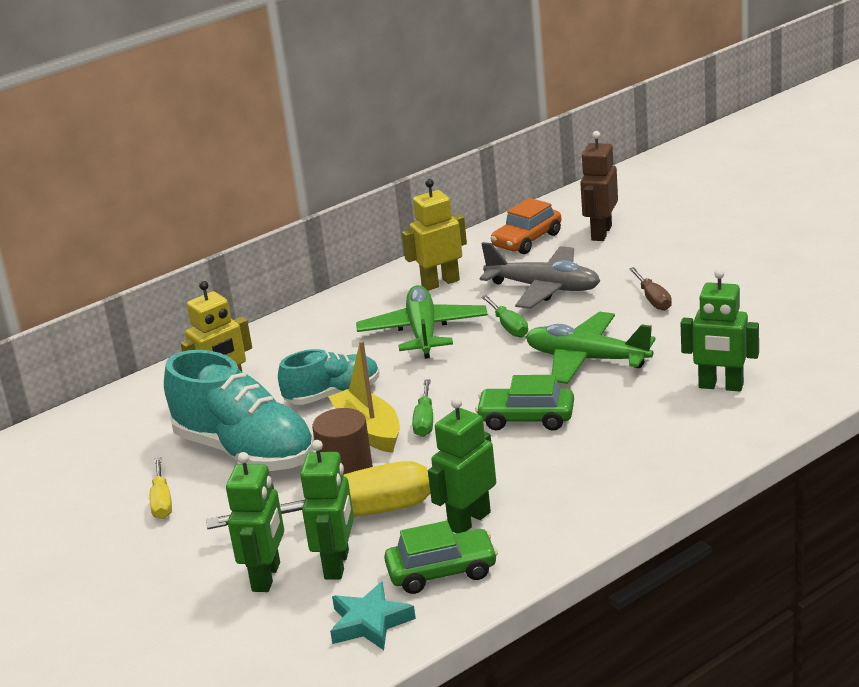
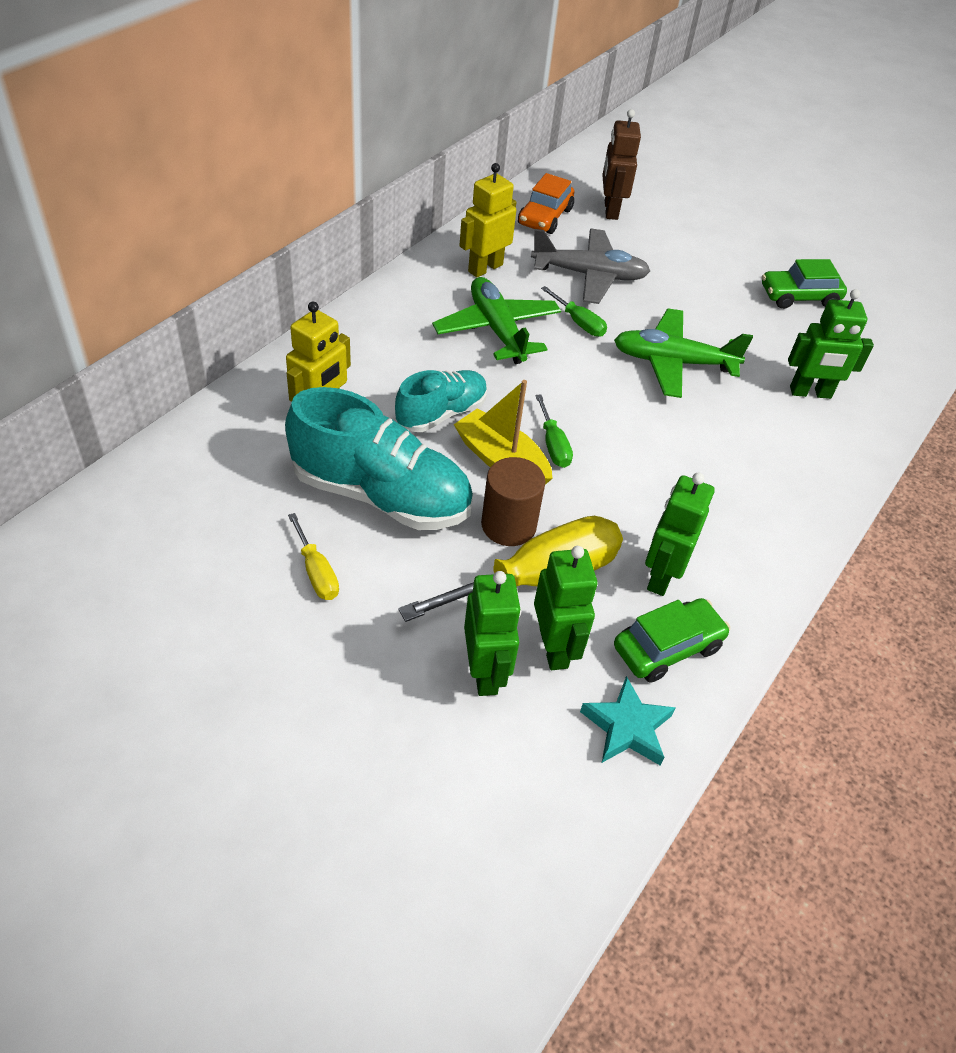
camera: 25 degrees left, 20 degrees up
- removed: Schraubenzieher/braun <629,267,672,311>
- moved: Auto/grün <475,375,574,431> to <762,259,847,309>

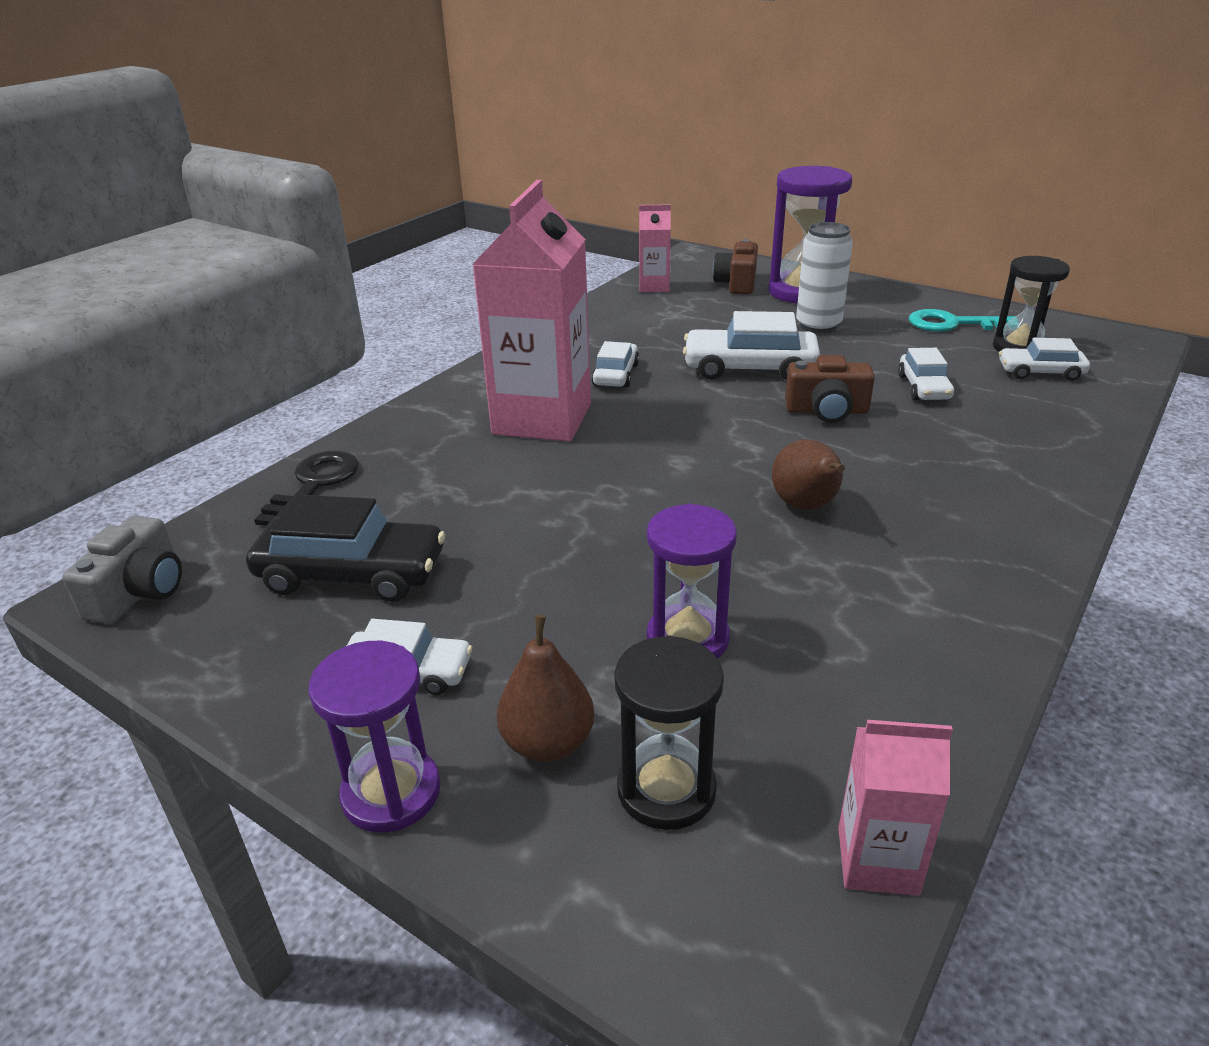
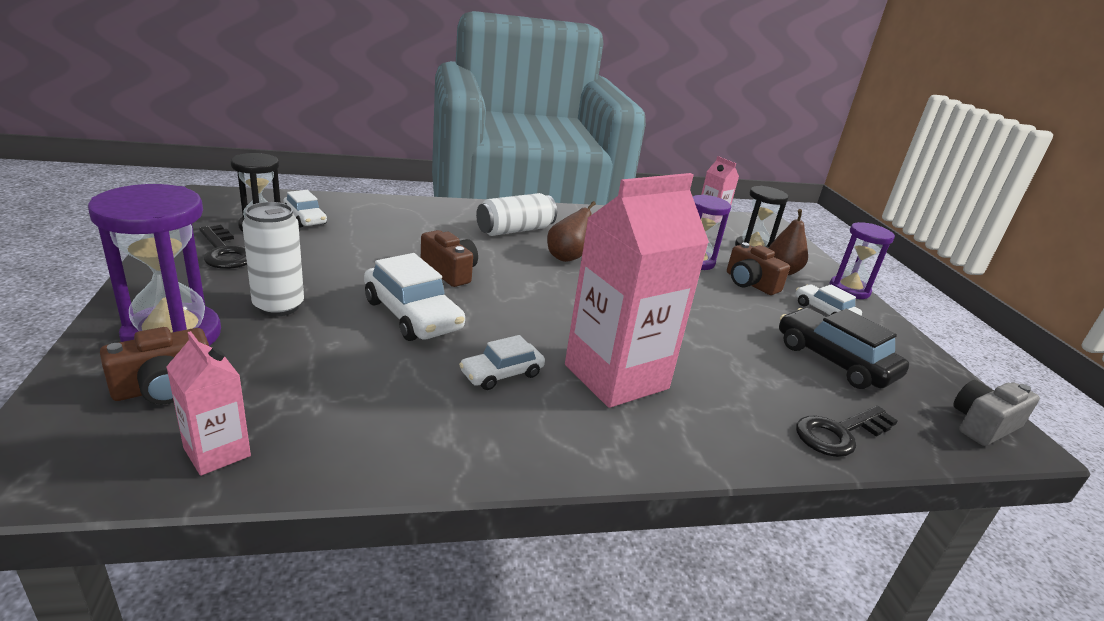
camera: 140 degrees left, 5 degrees down
- recoloured: Schlüssel/türkis <909,309,1015,332> to Schlüssel/schwarz <199,225,247,269>
- removed: Auto/weiß <898,348,954,400>
- added: Dose/weiß <476,193,557,236>
- added: Kamera/braun <727,242,790,295>

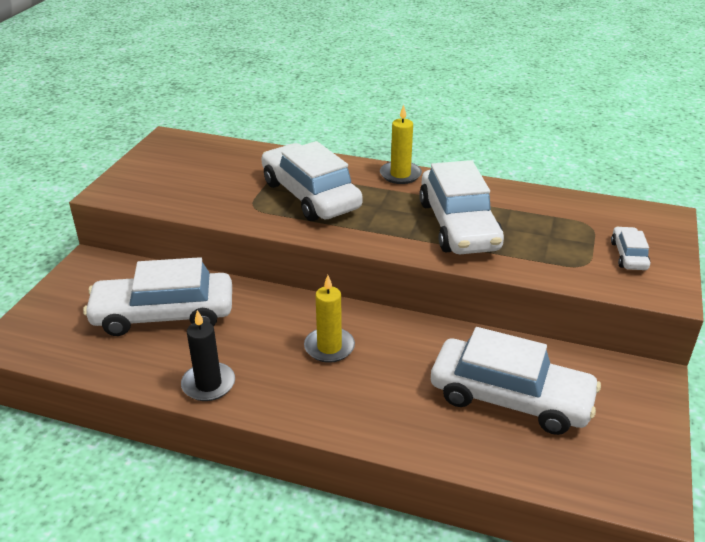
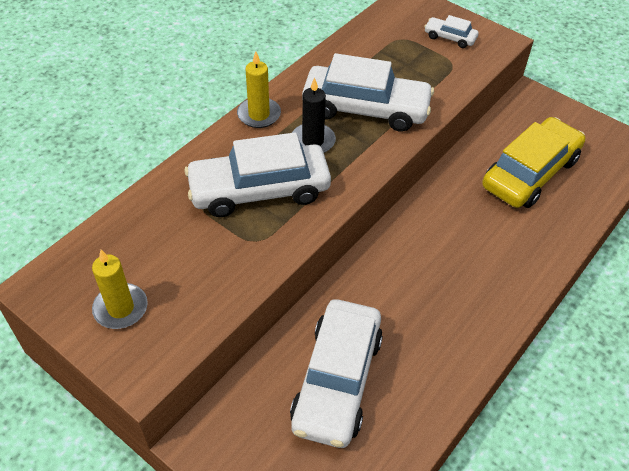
camera: 70 degrees left, 15 degrees up
- moved: Kerze/gelb <304,275,355,363> to <92,250,148,329>
- moved: Kerze/schwarz <181,310,235,401> to <292,78,336,153>
- recoloured: Auto/weiß <431,327,601,435> to Auto/gelb <482,117,585,208>

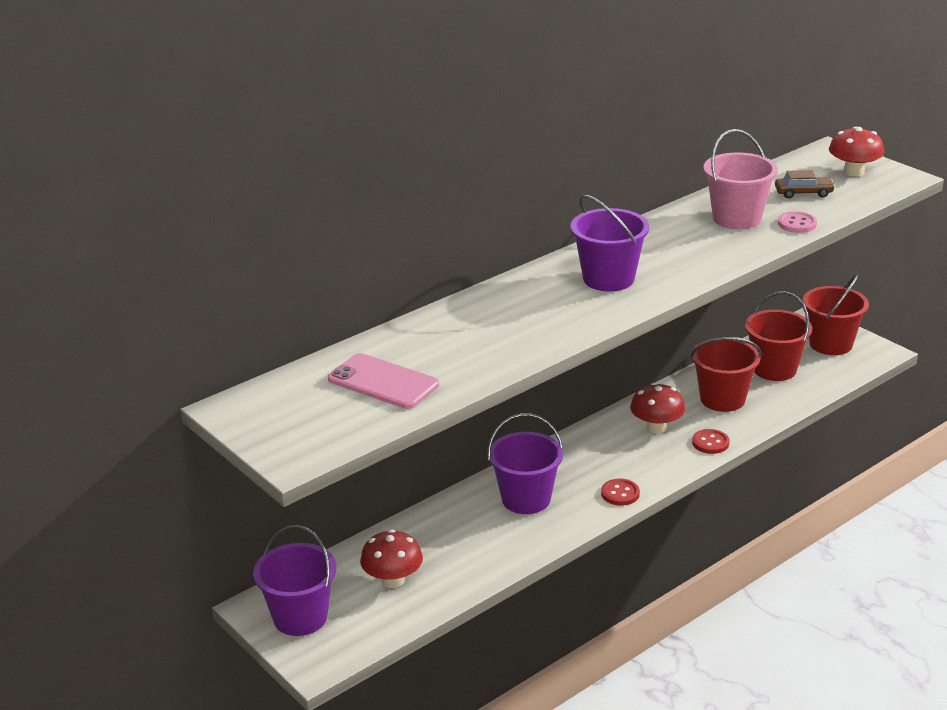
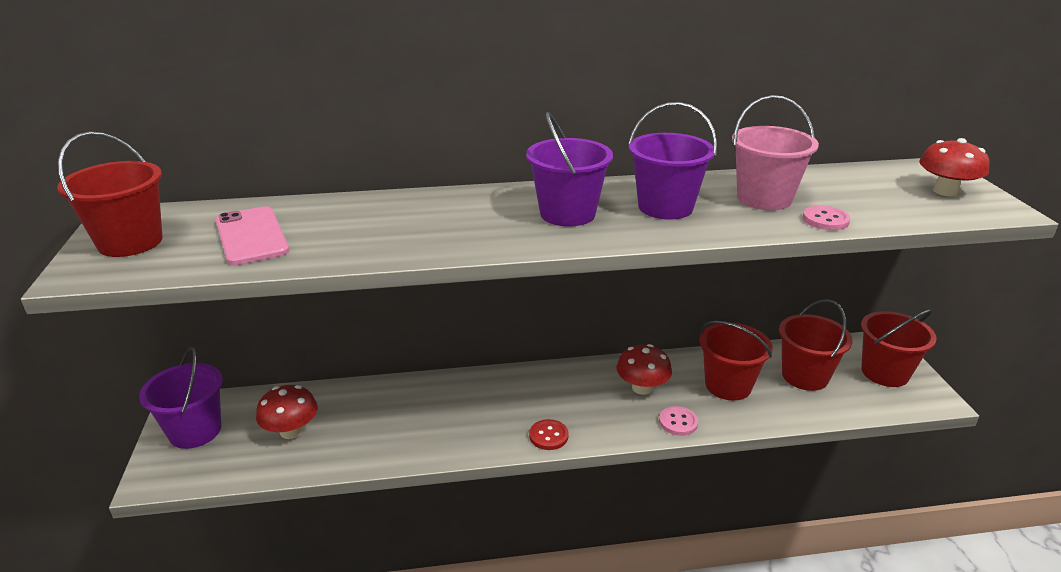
camera: 30 degrees right, 0 degrees up
- removed: Auto/braun <775,170,835,198>
- moved: Eimer/lila <487,413,563,514> to <628,102,717,219>
- recoloured: Knopf/rot <692,429,729,454> to Knopf/rosa <659,406,698,436>
- added: Eimer/rot <57,131,163,257>

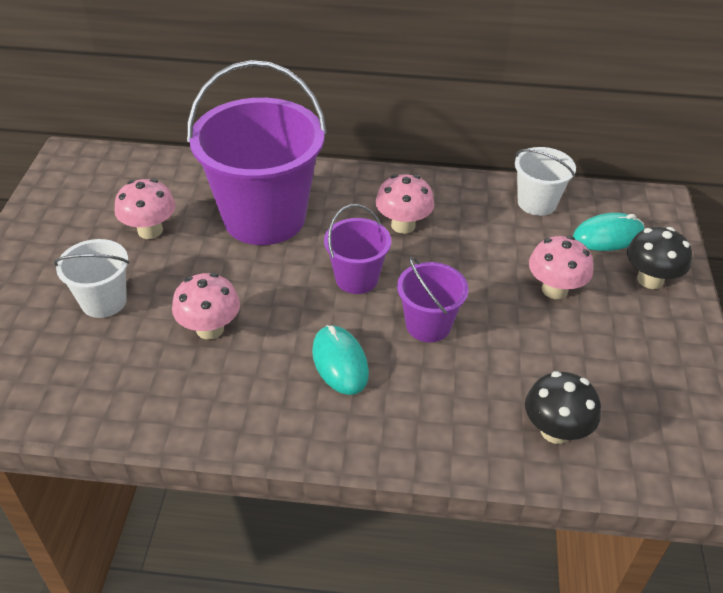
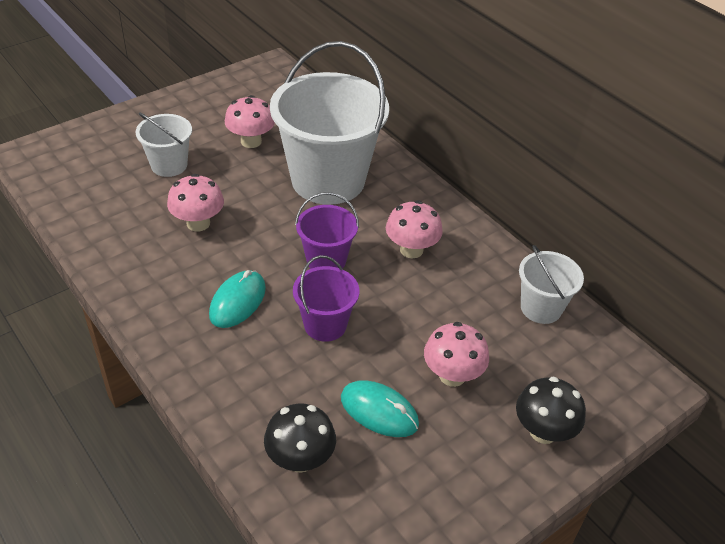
camera: 45 degrees right, 0 degrees up
- recoloured: Eimer/lila <187,60,327,245> to Eimer/weiß <270,41,389,205>
- moved: Computermaus/türkis <573,213,645,251> to <341,380,419,437>

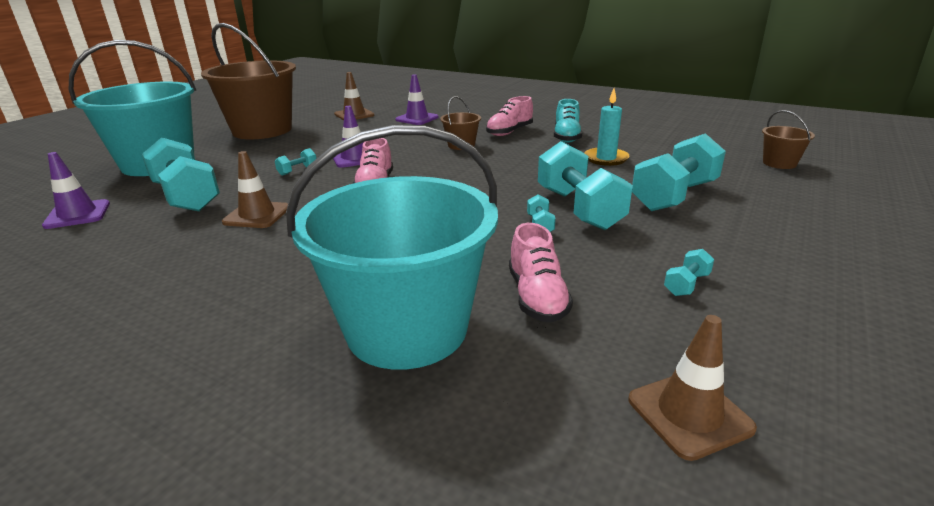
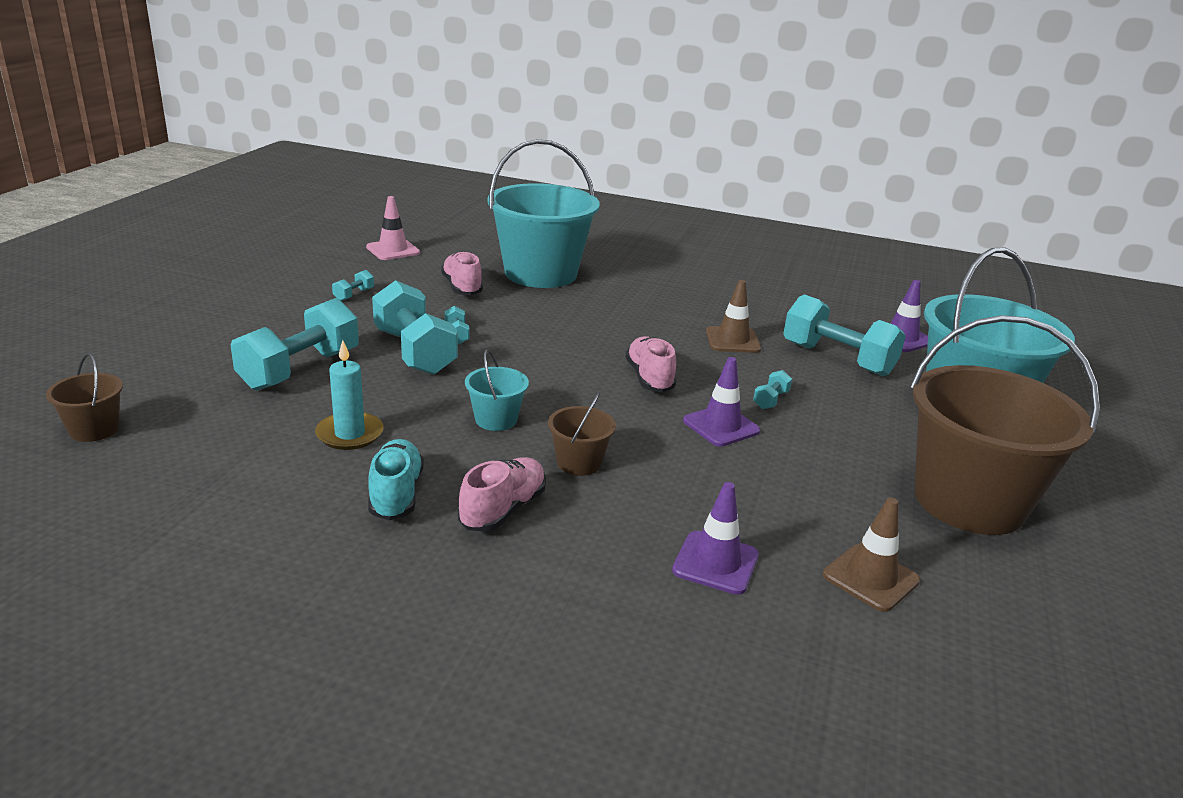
camera: 165 degrees right, 0 degrees up
- recoloured: Leitkegel/braun <628,315,757,461> to Leitkegel/rosa <366,196,420,260>
- added: Eimer/türkis <465,350,529,431>

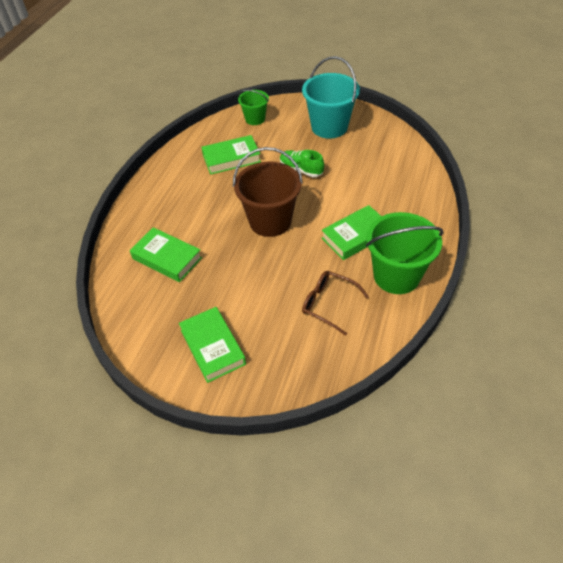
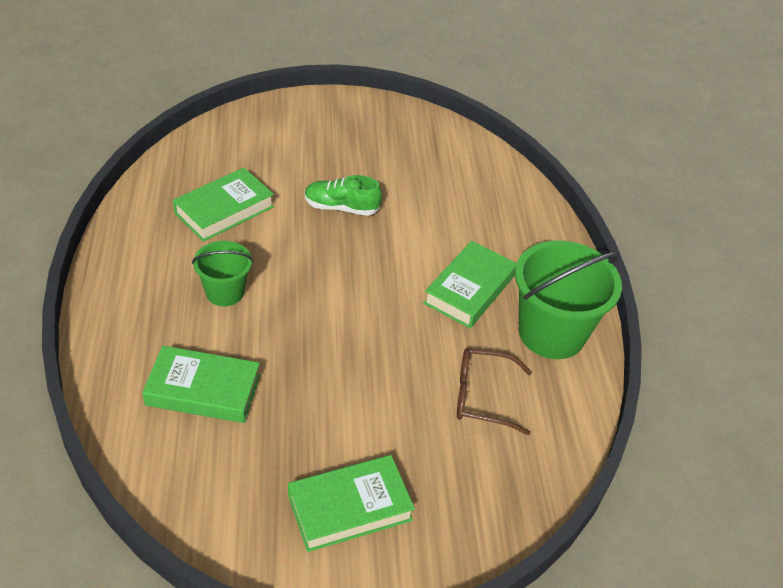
camera: 30 degrees left, 5 degrees down
- removed: Eimer/türkis <302,56,360,139>
- moved: Eimer/grün <238,90,269,125> to <192,241,253,306>
- removed: Eimer/braun <233,147,303,237>
- turned: Buch/grün <179,307,246,383> = <288,455,415,552> 60 degrees counterclockwise

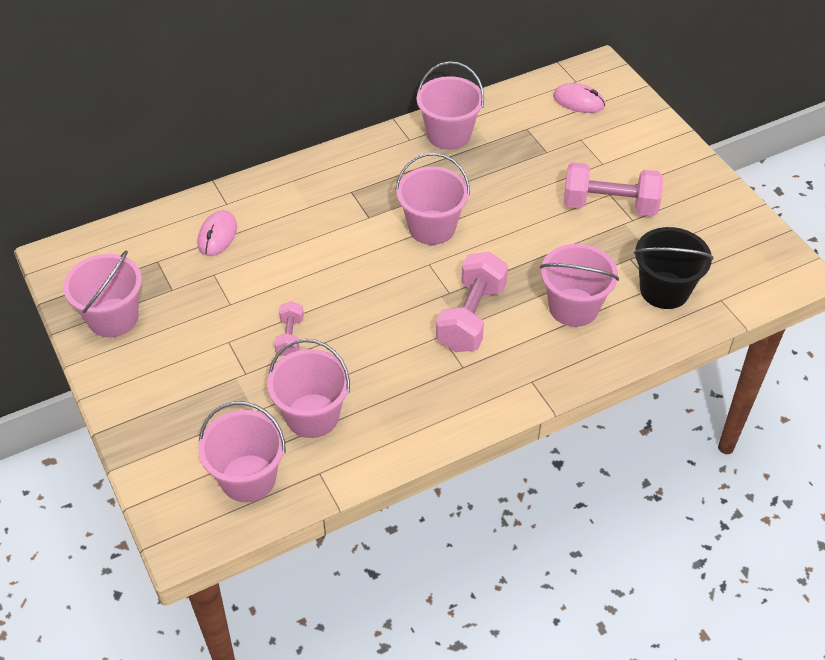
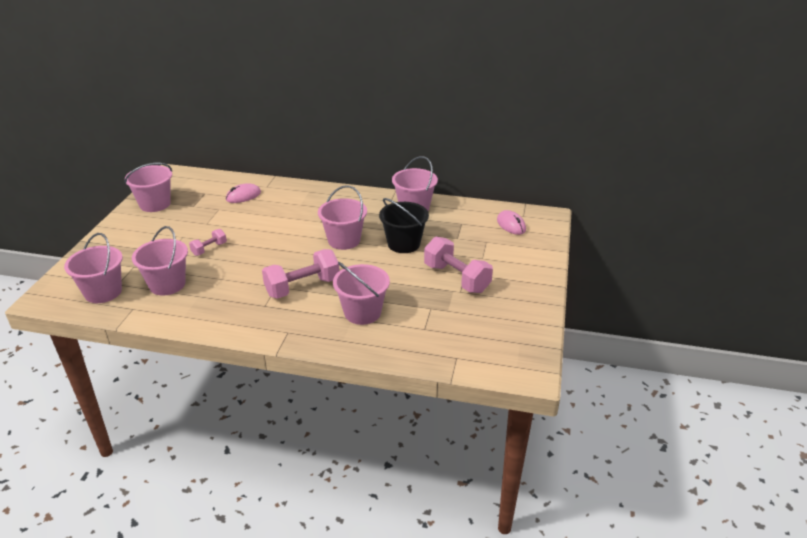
camera: 40 degrees right, 15 degrees down
- moved: Eimer/schwarz <634,227,714,309> to <379,198,429,253>

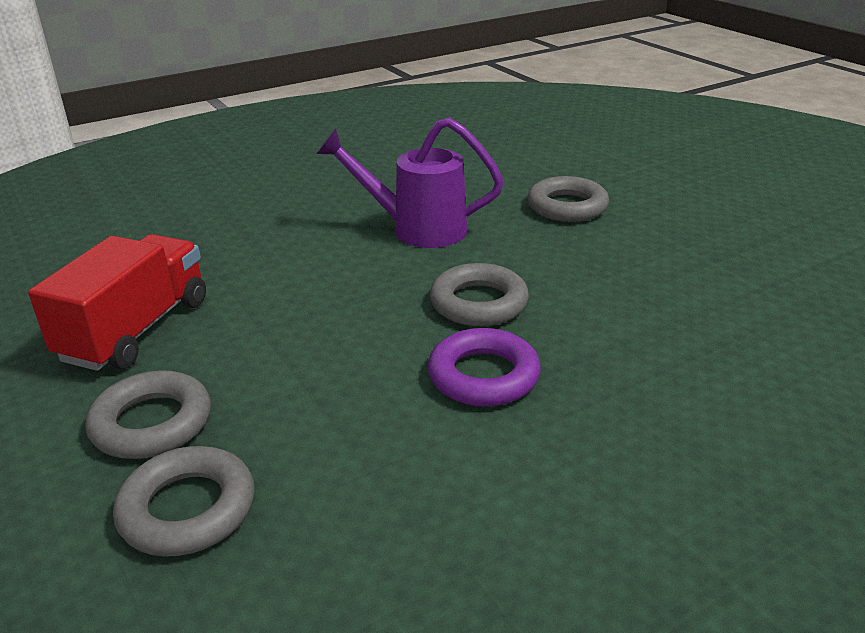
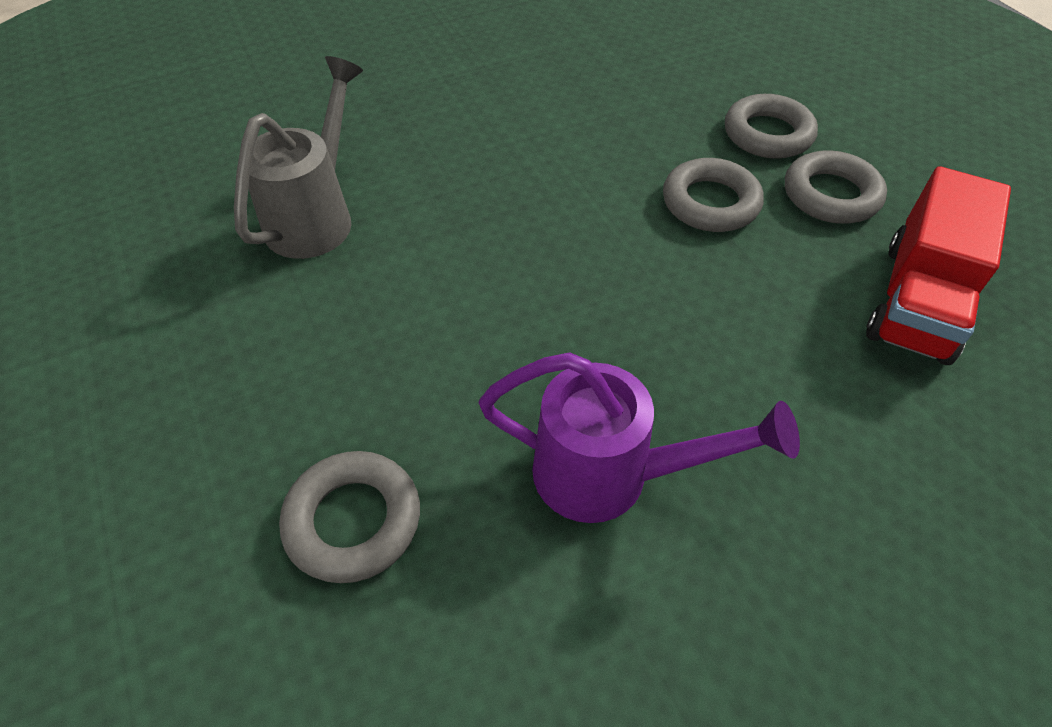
camera: 175 degrees left, 20 degrees up
- moved: Ring/grau <430,263,529,326> to <663,158,764,232>
- removed: Ring/lila <428,328,541,407>
- added: Gießkanne/grau <234,56,363,259>

